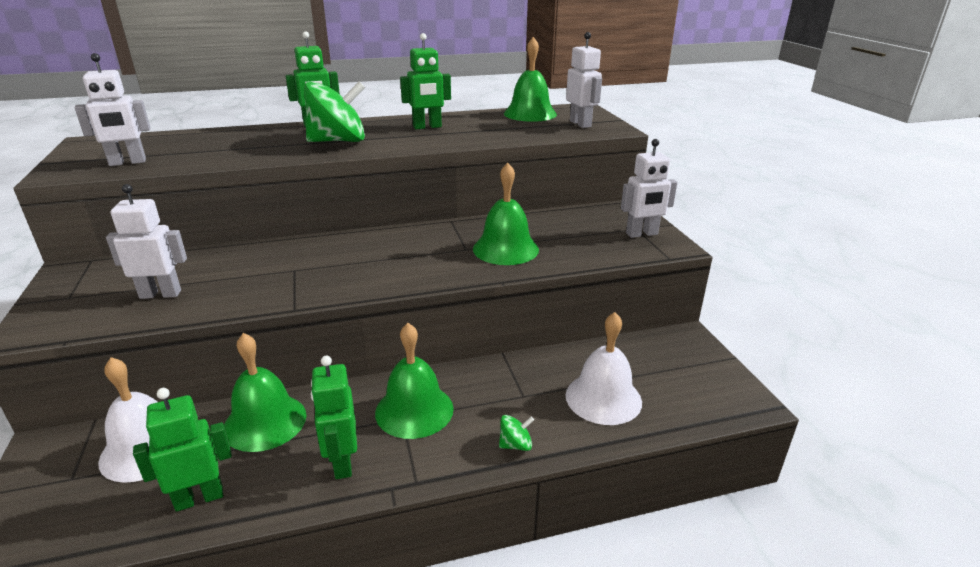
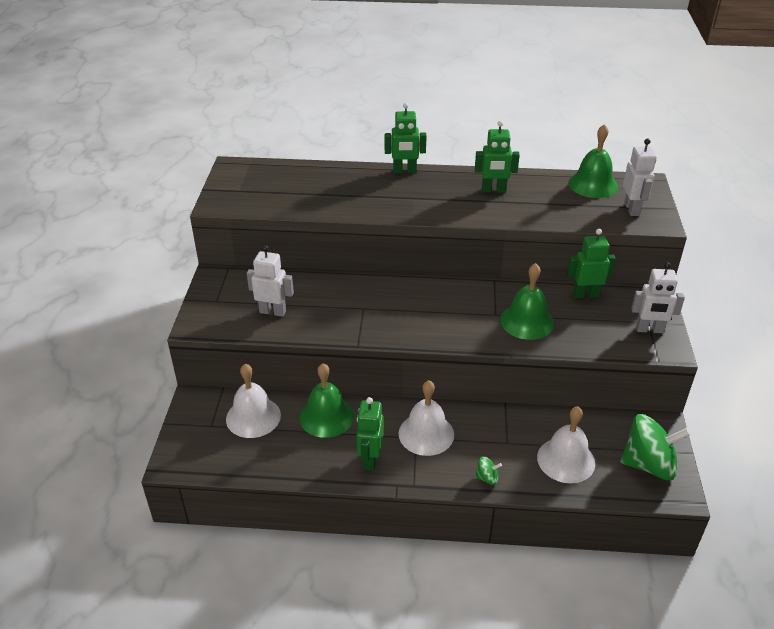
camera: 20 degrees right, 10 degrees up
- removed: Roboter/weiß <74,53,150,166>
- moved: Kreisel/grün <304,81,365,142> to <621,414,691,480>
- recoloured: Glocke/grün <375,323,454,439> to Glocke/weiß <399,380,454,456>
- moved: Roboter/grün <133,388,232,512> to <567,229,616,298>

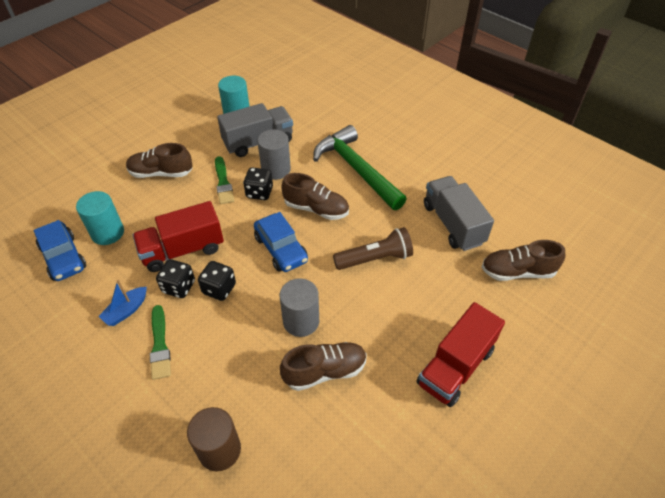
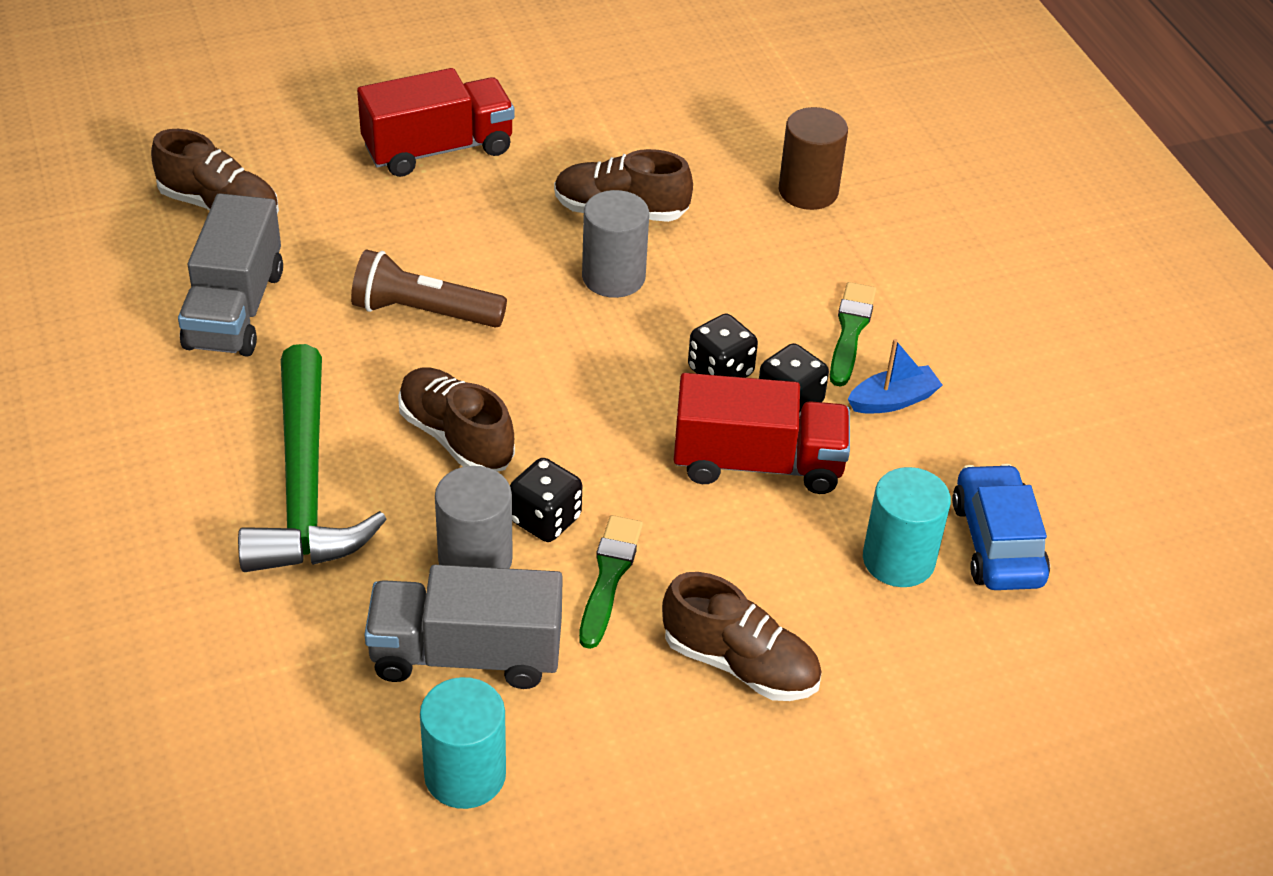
camera: 155 degrees left, 5 degrees down
- removed: Auto/blau <254,212,308,272>

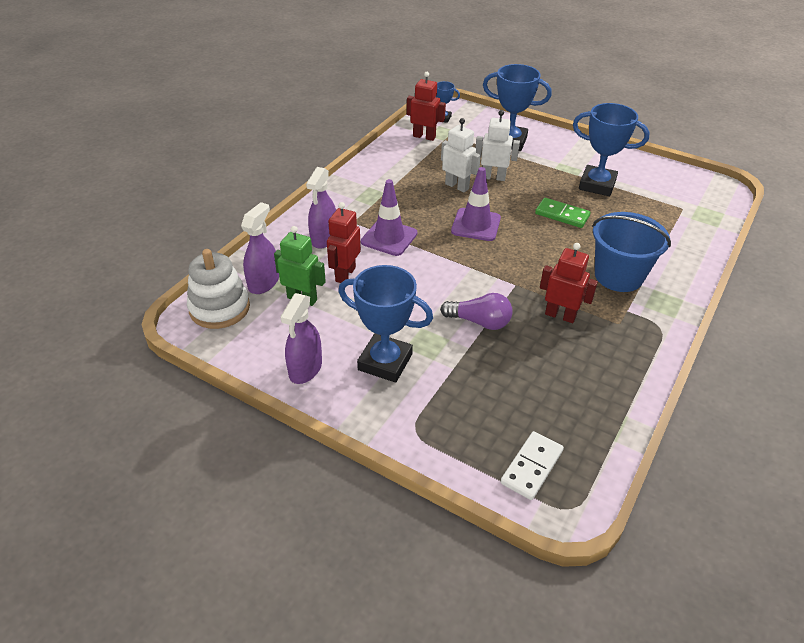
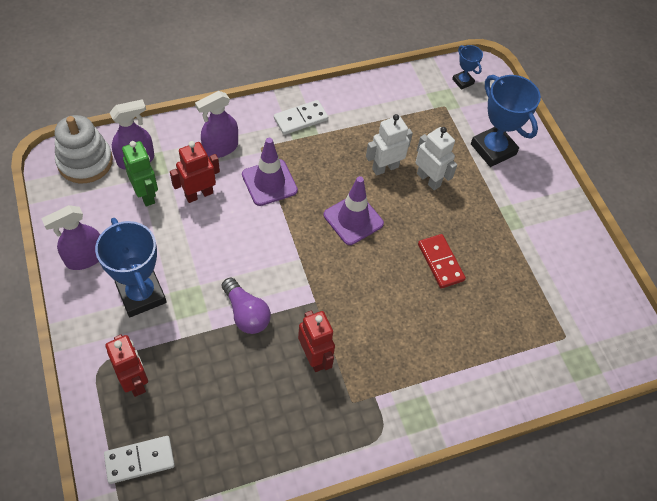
camera: 35 degrees right, 15 degrees up
- moved: Roboter/rot <407,72,446,141> to <105,334,148,397>
- removed: Pokal/blau <573,103,650,196>
- turned: Roboter/weiß <441,118,481,192> = <366,114,413,176> 105 degrees counterclockwise
- recoloured: Dominostein/grün <535,198,591,228> to Dominostein/rot <418,234,466,289>
- removed: Eimer/blau <592,212,671,292>
- added: Dominostein/weiß <274,100,328,135>

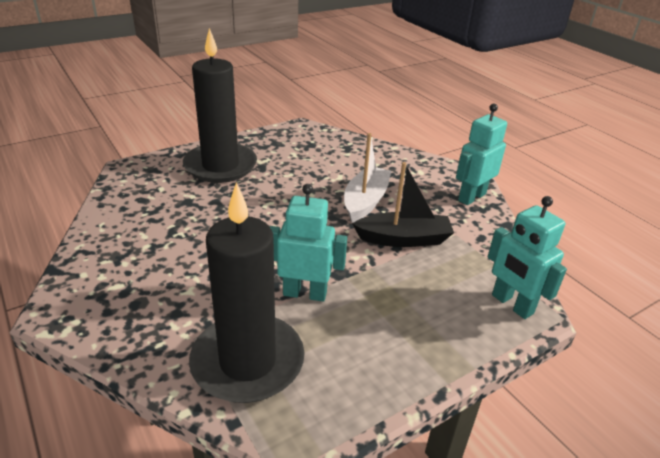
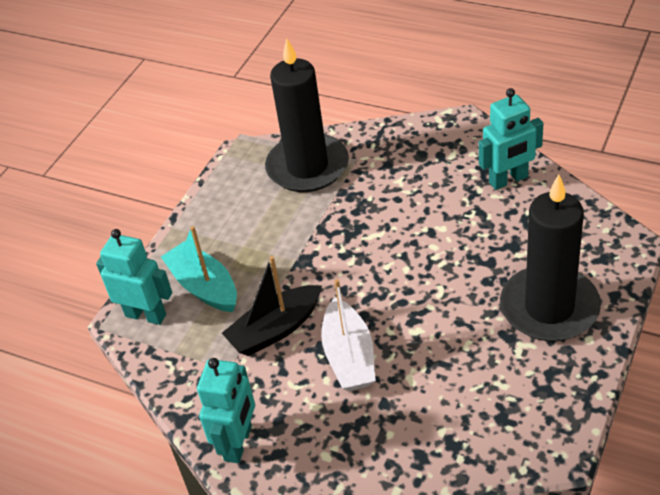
camera: 155 degrees right, 10 degrees up
- moved: Roboter/türkis <269,184,347,302> to <479,88,543,190>
- added: Boot/türkis <161,226,237,312>

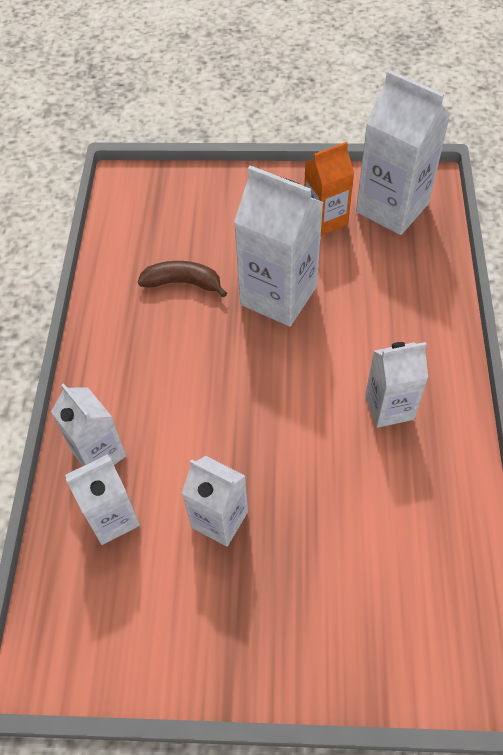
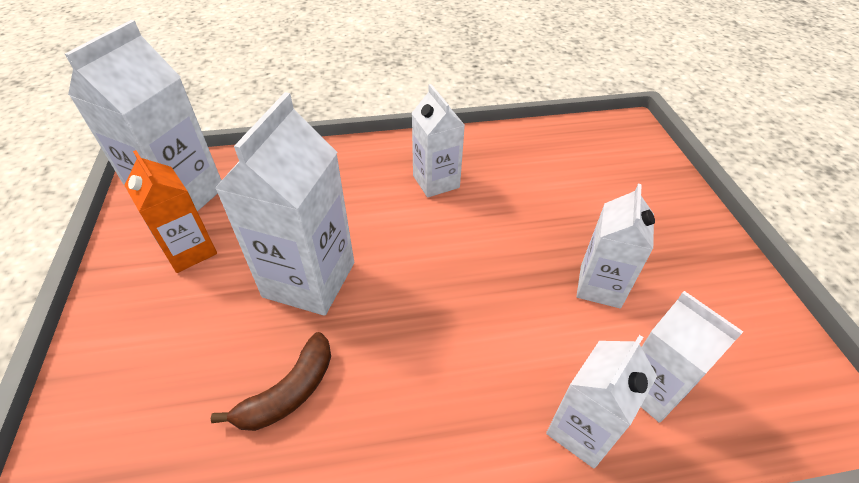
camera: 105 degrees left, 10 degrees down
- turned: Banane/braun <138,261,227,297> = <211,332,331,431> 135 degrees counterclockwise

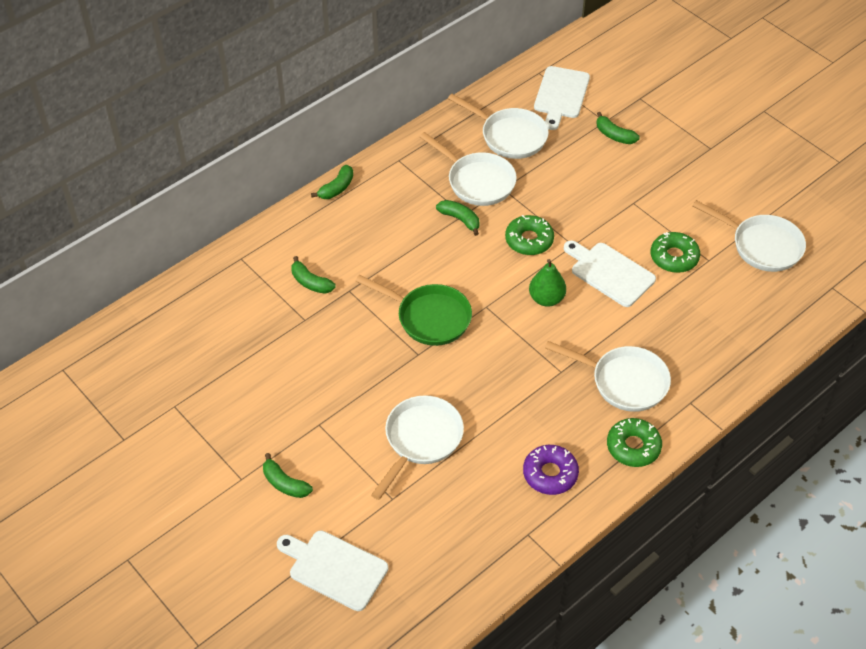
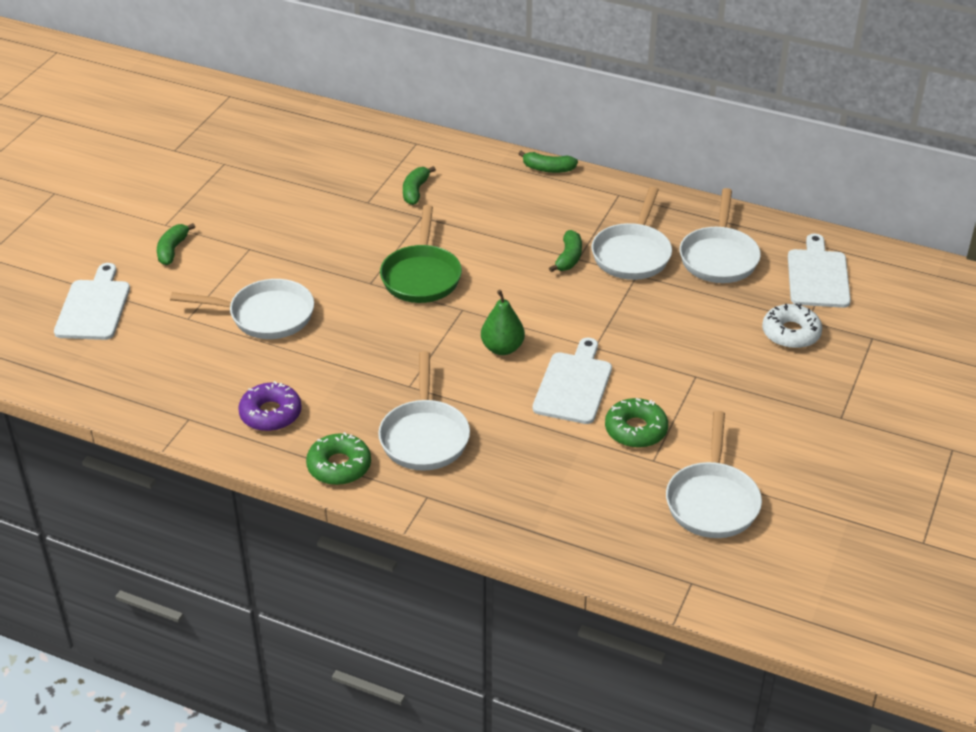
camera: 65 degrees right, 10 degrees down
- turned: Schneidebrett/weiß <534,66,590,130> = <788,234,851,308> 105 degrees clockwise
- replaced: Banane/grün <597,112,640,144> to Donut/weiß <762,303,822,349>
- removed: Donut/grün <505,215,554,255>

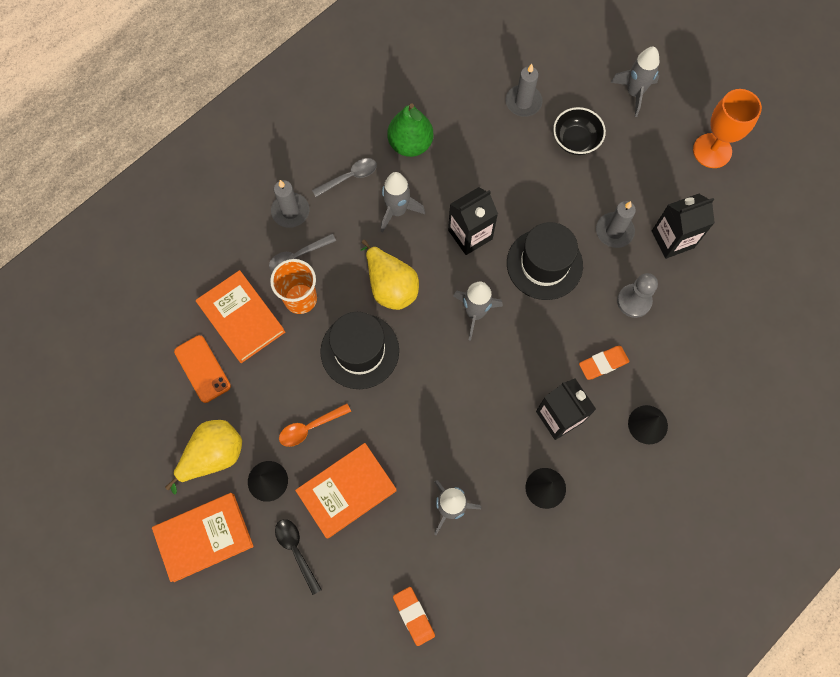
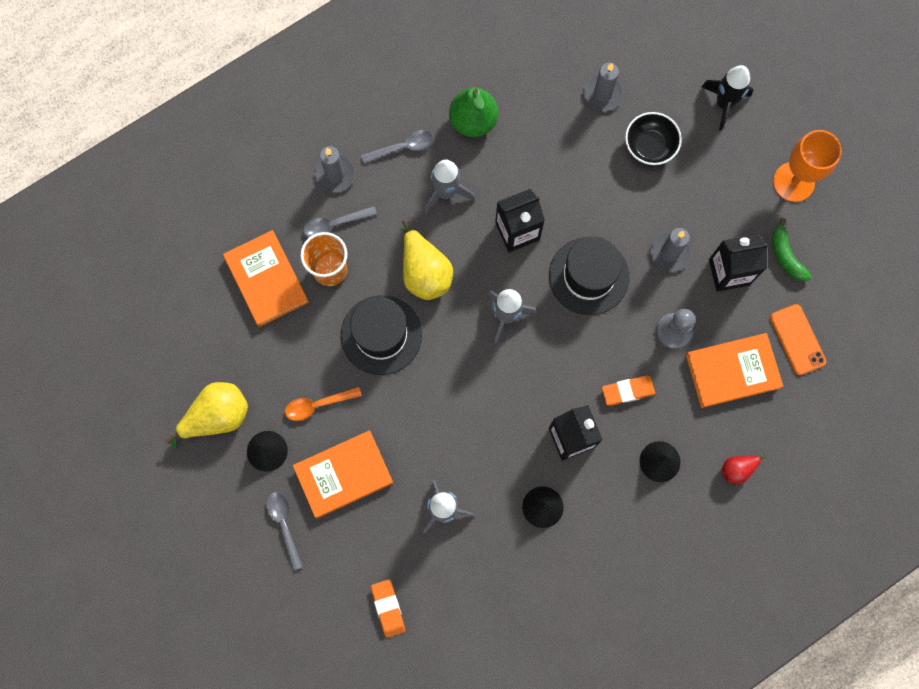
camera: 10 degrees right, 5 degrees up
- recoloured: Rakete/grau <610,47,659,117> to Rakete/schwarz <701,65,753,131>
- moved: Handy/orange <174,335,231,403> to <770,304,826,375>
- moved: Buch/orange <152,493,254,582> to <686,333,783,408>
- recoloured: Löffel/schwarz <275,519,322,595> to Löffel/grau <266,492,303,570>
- added: Banane/grün <772,218,812,281>
- added: Birne/rot <722,454,767,484>

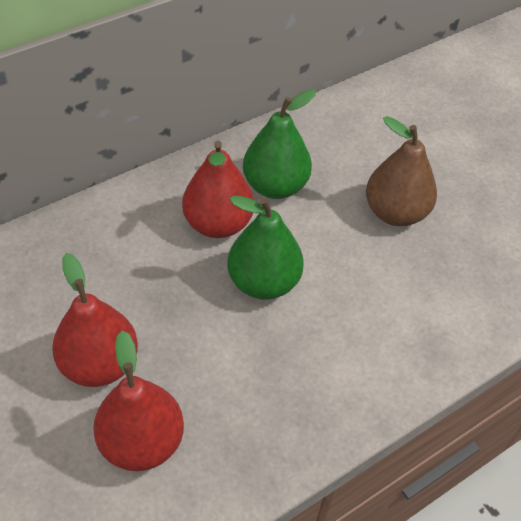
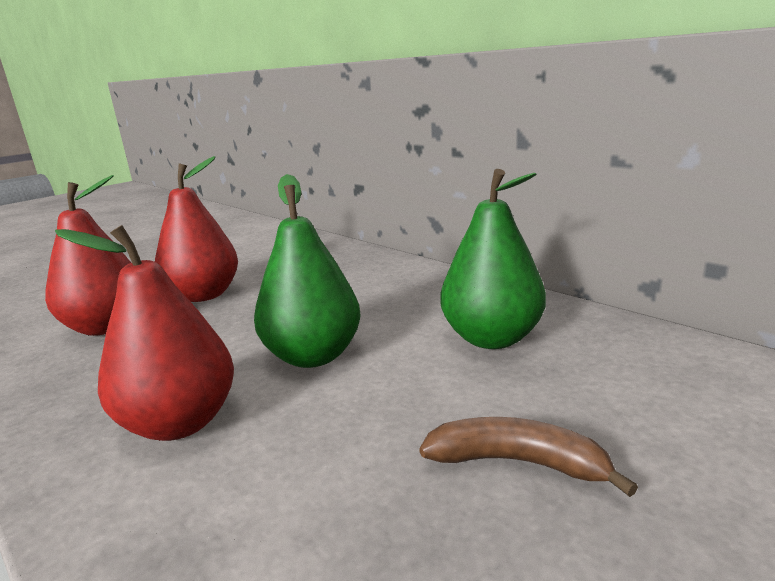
camera: 85 degrees right, 30 degrees down
- replaced: Birne/braun <366,116,437,226> to Banane/braun <419,417,638,497>
- moved: Birne/rot <182,141,254,238> to <55,225,234,441>

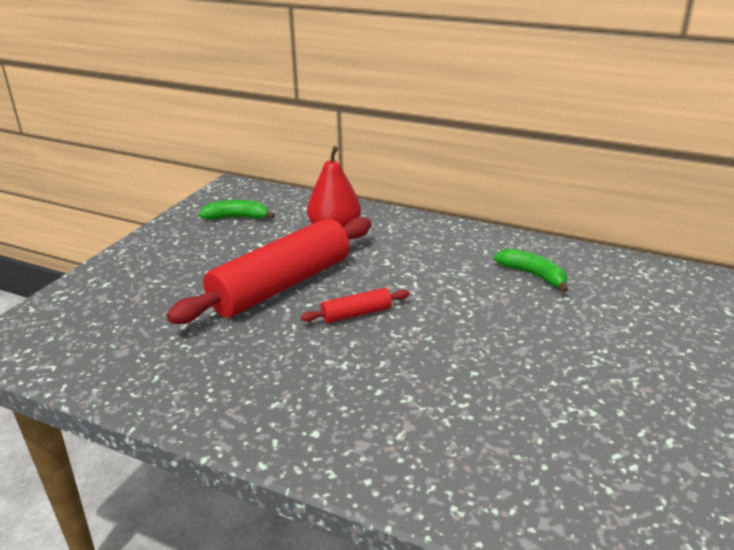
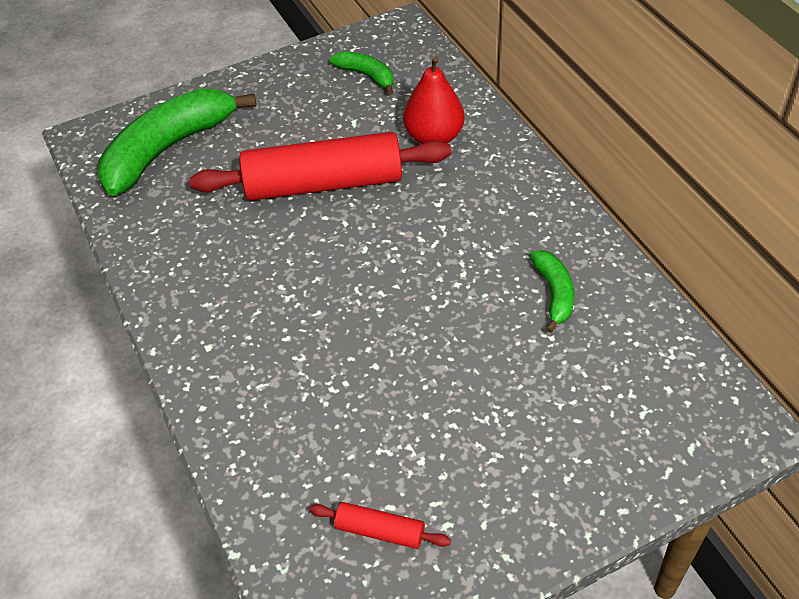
camera: 40 degrees right, 20 degrees up
- moved: Nudelholz/rot <301,288,410,323> to <310,502,451,549>
- added: Banane/grün <98,88,256,196>

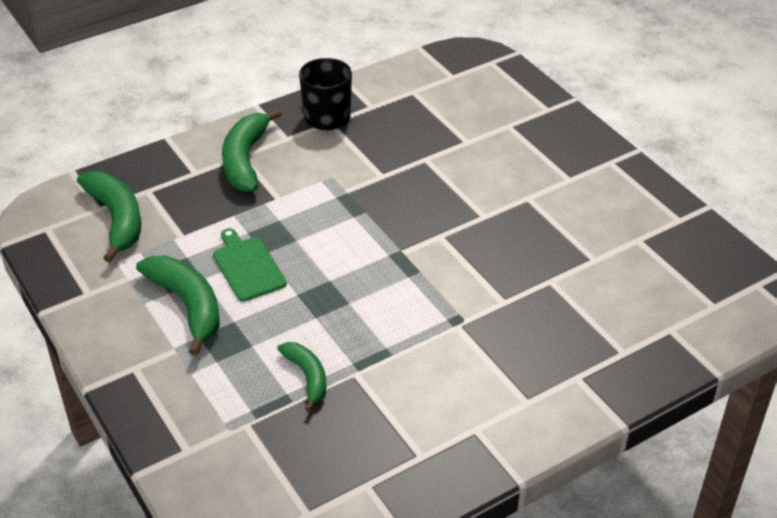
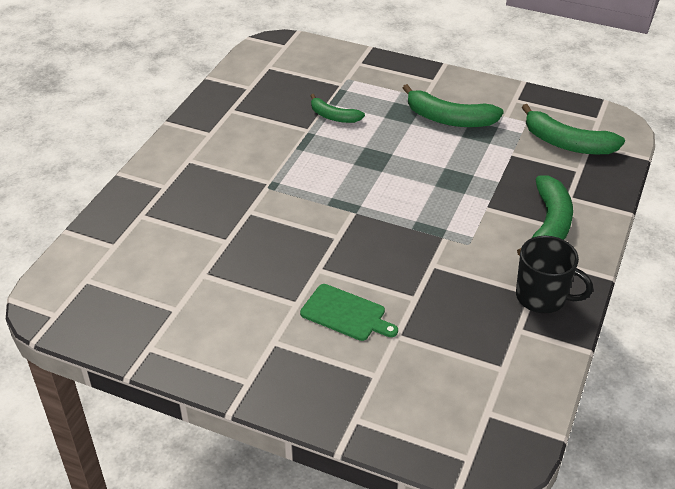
camera: 145 degrees right, 0 degrees up
- turned: Banane/grün <222,108,282,192> = <517,175,573,256> 45 degrees clockwise
- moved: Schneidebrett/grün <213,228,287,301> to <300,284,398,341>

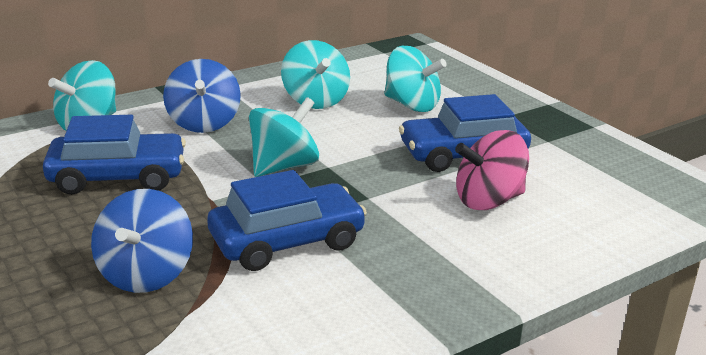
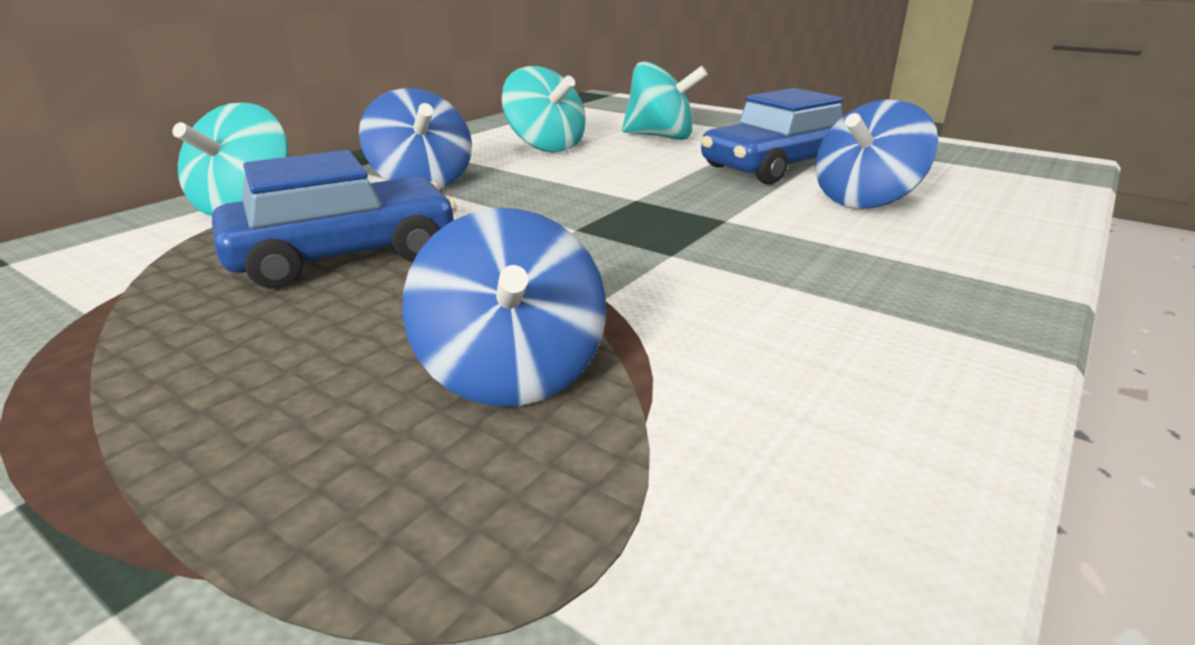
camera: 20 degrees left, 0 degrees up
- removed: Kreisel/türkis <249,97,319,177>
- recoloured: Kreisel/rosa <455,130,529,210> to Kreisel/blau <815,100,938,209>
- removed: Auto/blau <207,170,367,271>

